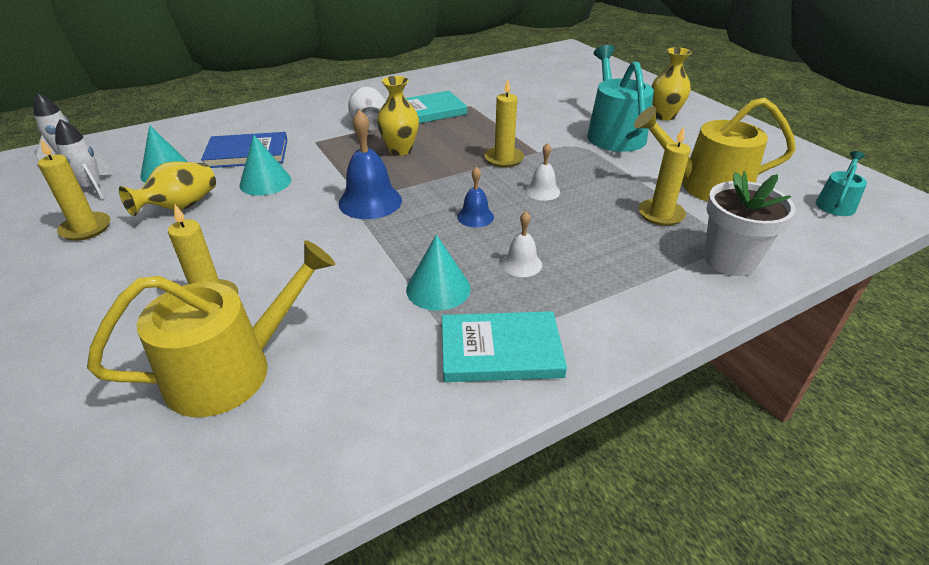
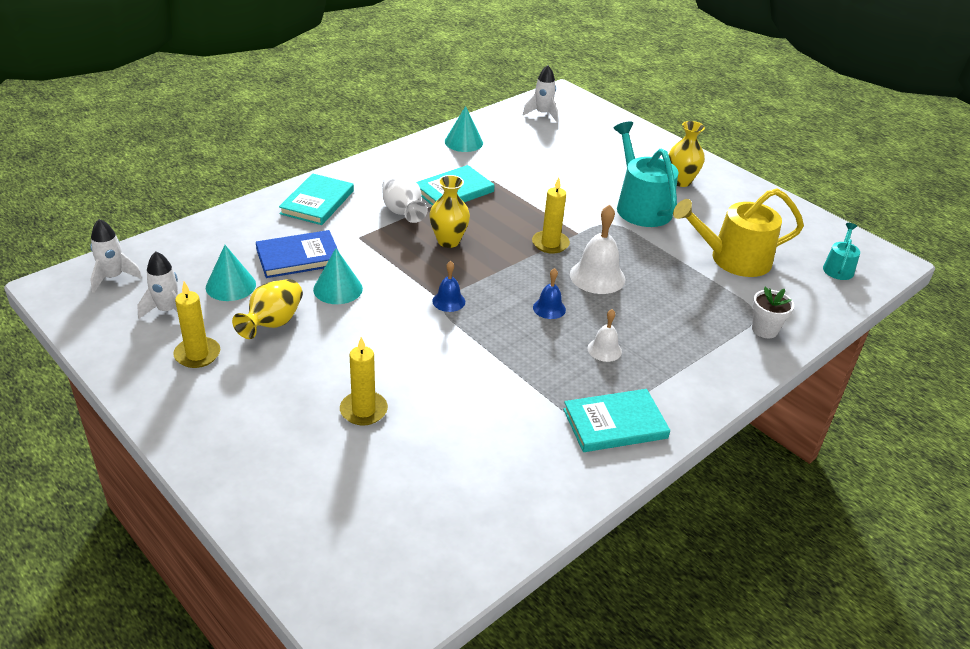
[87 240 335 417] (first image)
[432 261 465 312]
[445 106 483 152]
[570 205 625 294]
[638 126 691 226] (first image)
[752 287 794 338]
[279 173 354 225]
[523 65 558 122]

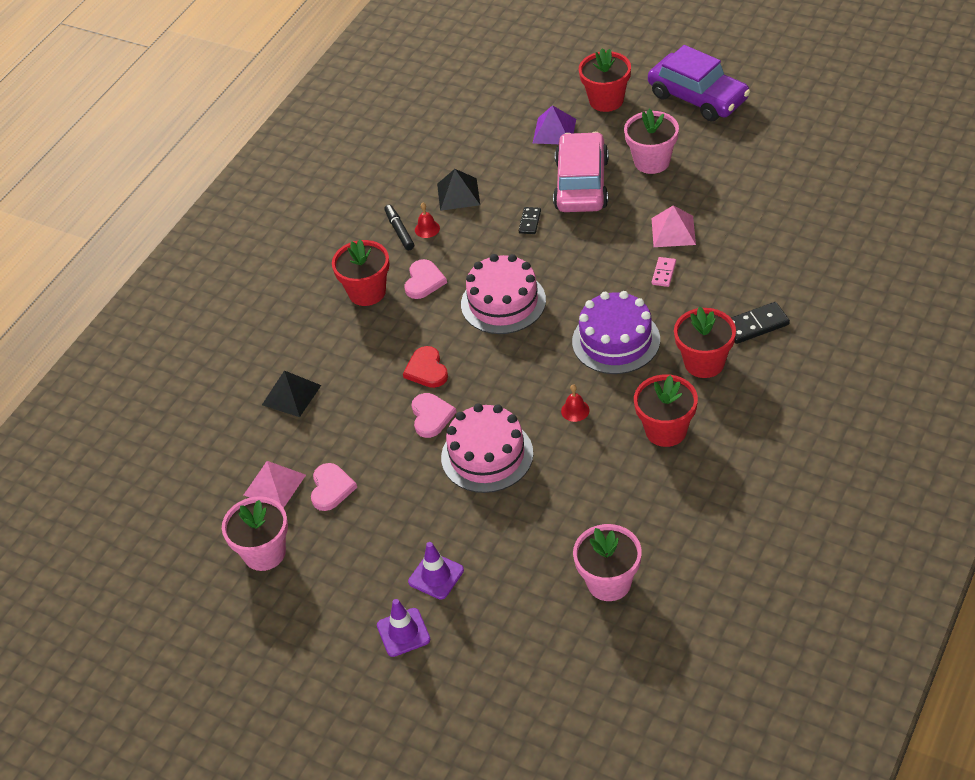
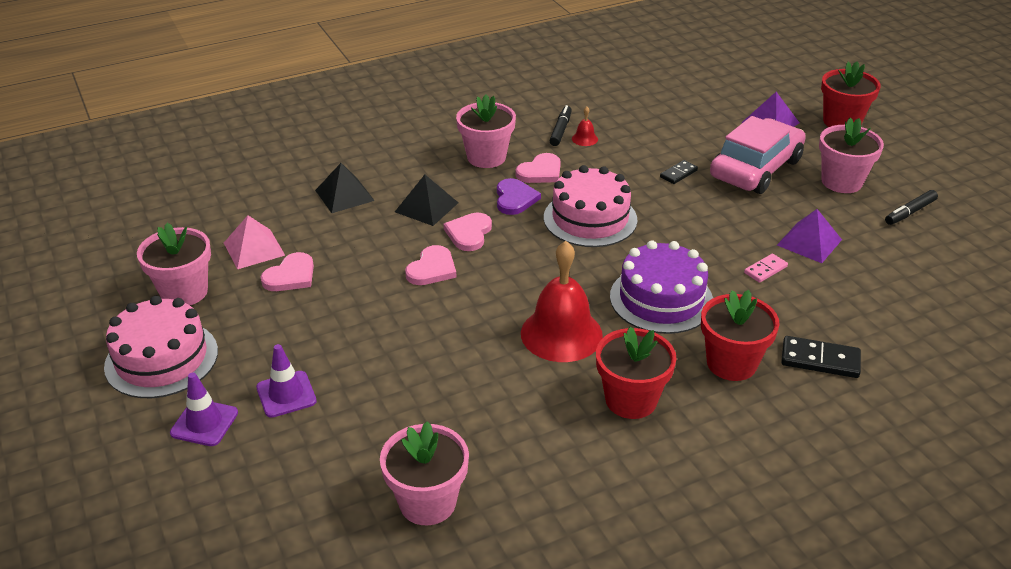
[456 94 516 168]
[443 213 492 251]
[395 175 458 226]
[104 296 218 398]
[521 241 603 362]
[648 45 750 122] (first image)
[777 209 842 263]
[497 178 541 215]
[885 190 938 225]

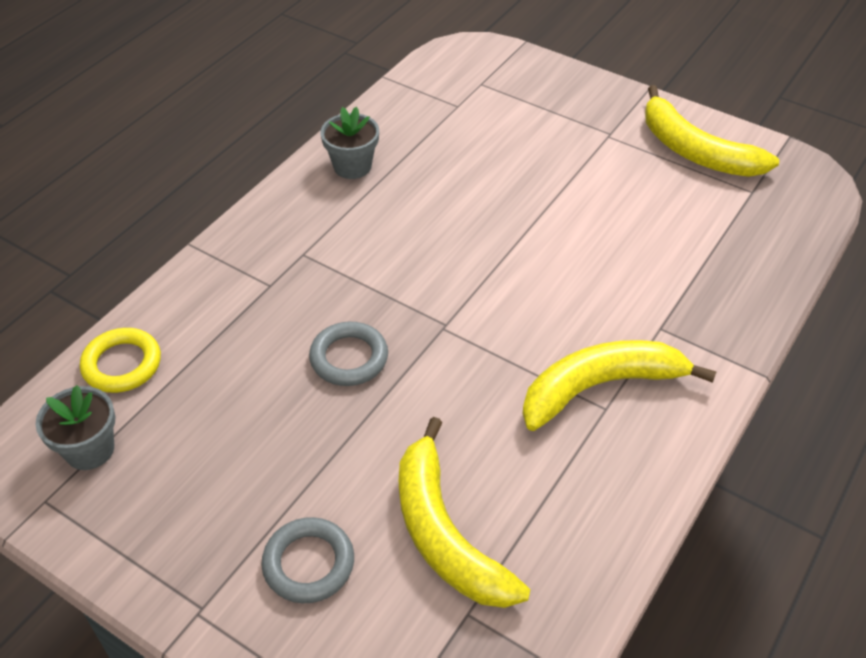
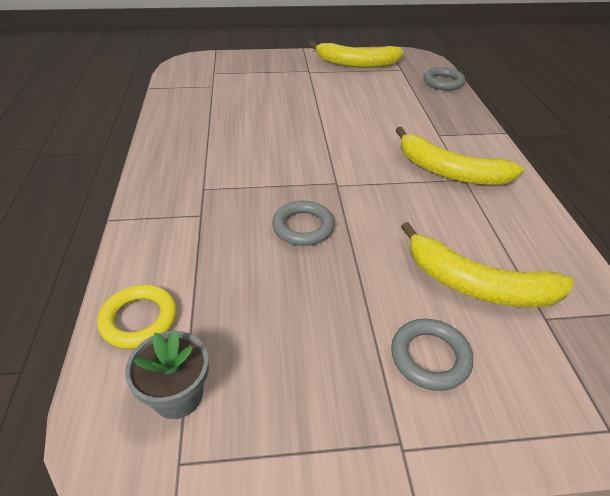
[320 107 379 179] (first image)
[396 127 524 185]
[423 67 465 90]

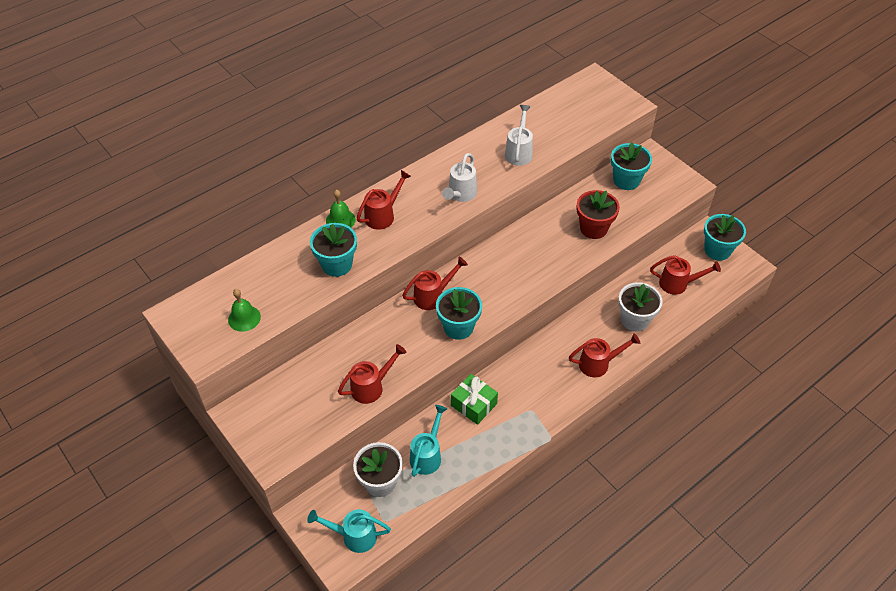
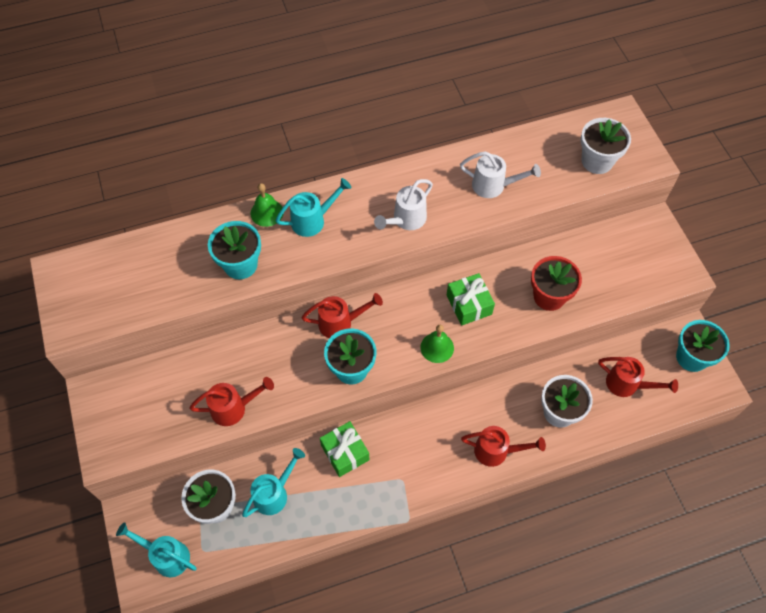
[420 325 454 363]
[275 178 351 237]
[460 151 541 198]
[611 142 652 190] (first image)
[447 273 495 326]
[581 118 631 174]

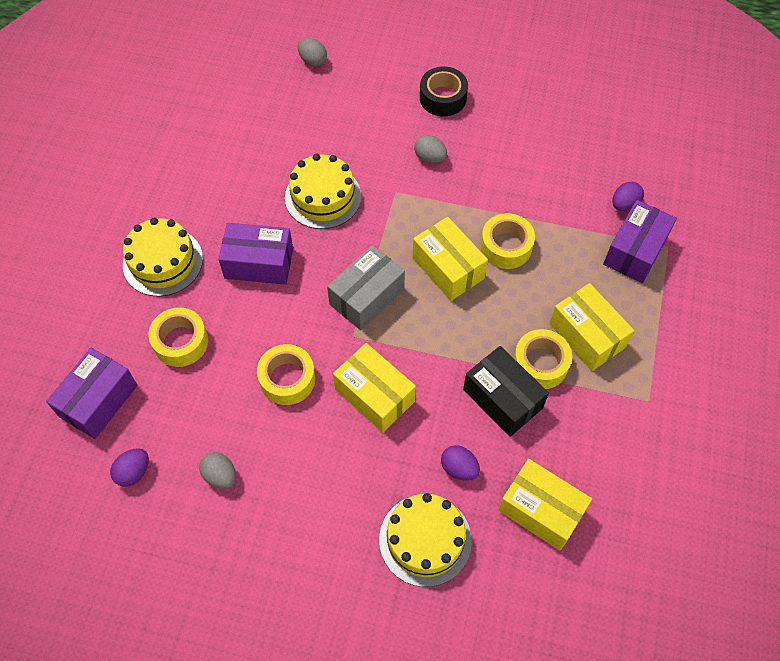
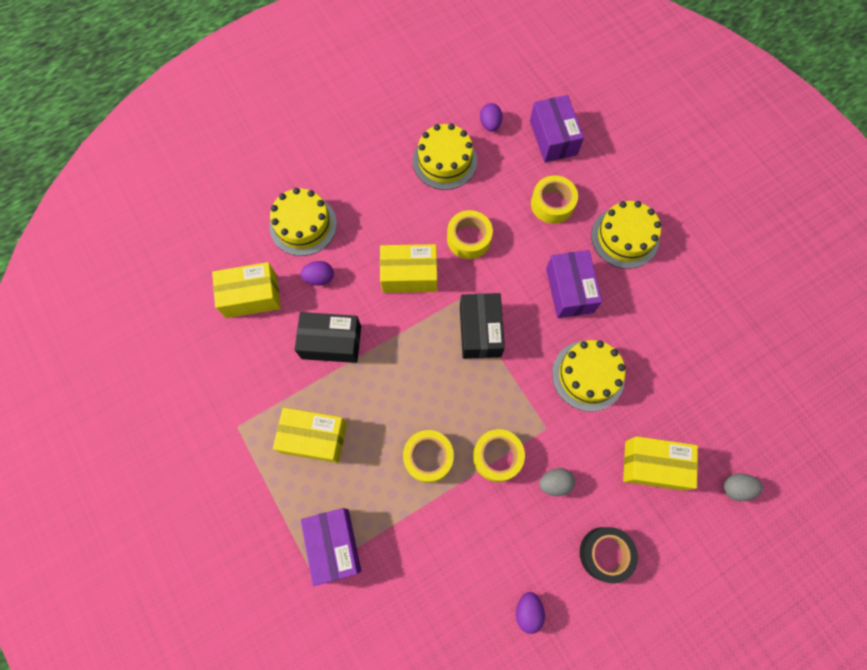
[413 123 477 190]
[546 250 602 318]
[460 293 505 359]
[623 436 698 491]
[473 429 525 482]
[516 592 545 634]

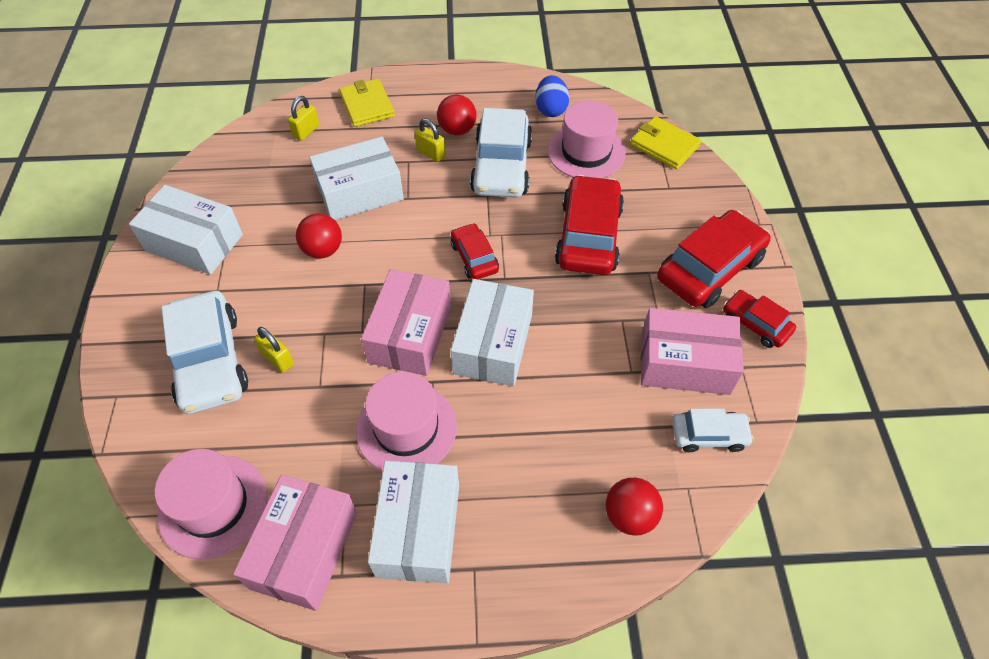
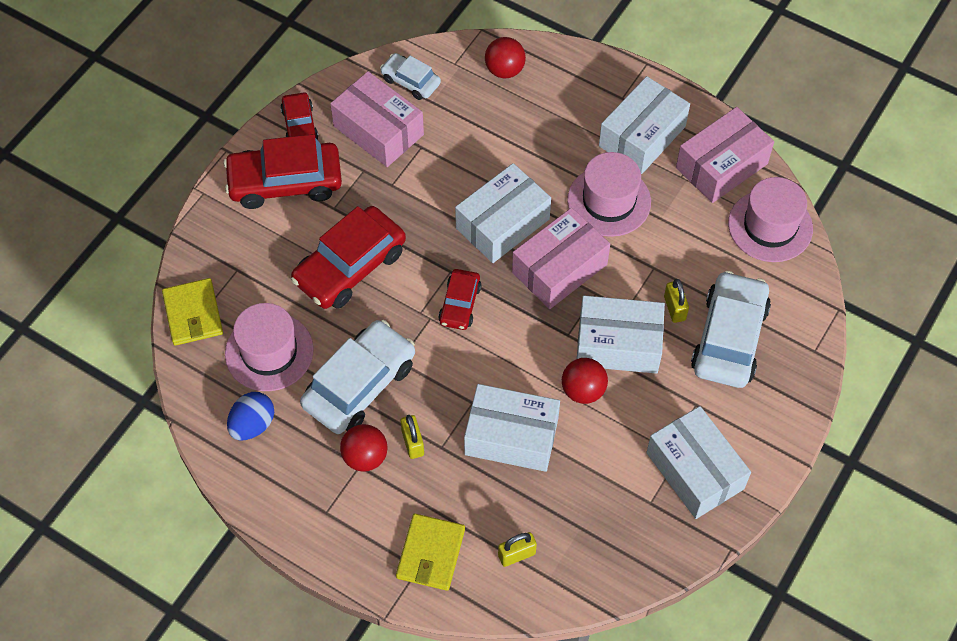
[577 295 665 374]

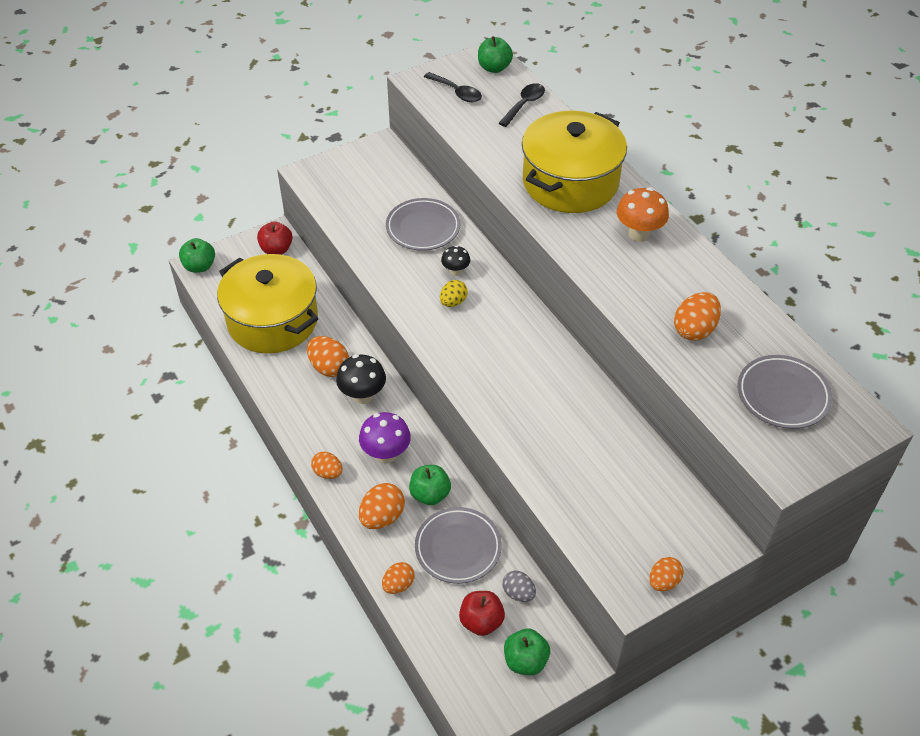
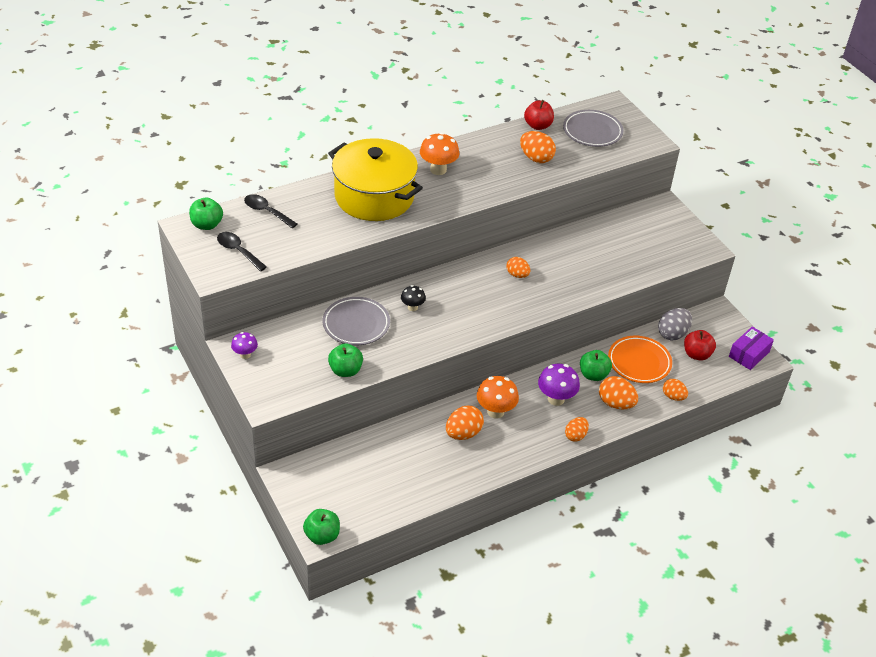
[217 254 318 354] (first image)
[524 100 554 130]
[477 376 519 419]
[608 336 672 383]
[217 232 267 271]
[440 280 468 307] (first image)
[658 308 692 340]
[328 343 363 377]
[506 257 530 278]
[231 332 258 359]
[729 326 774 370]

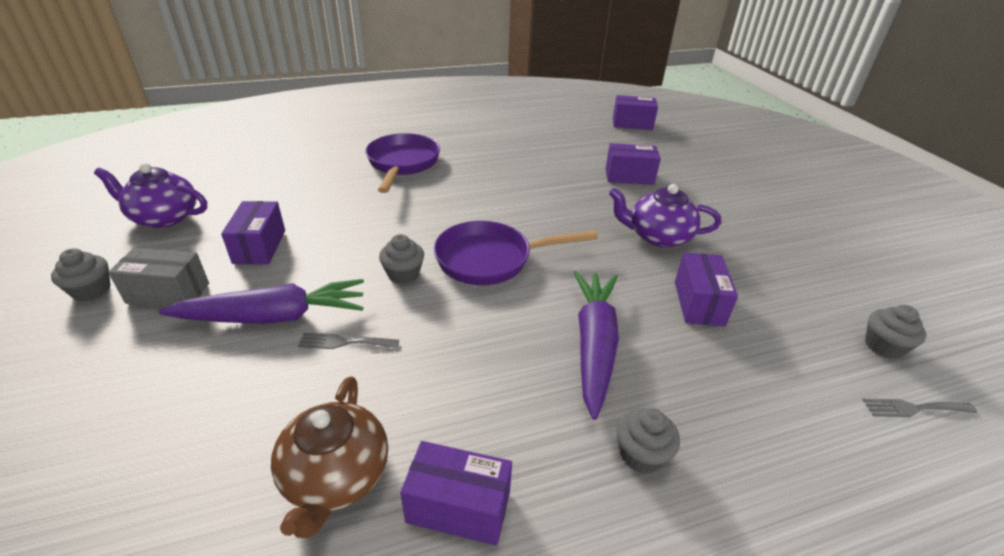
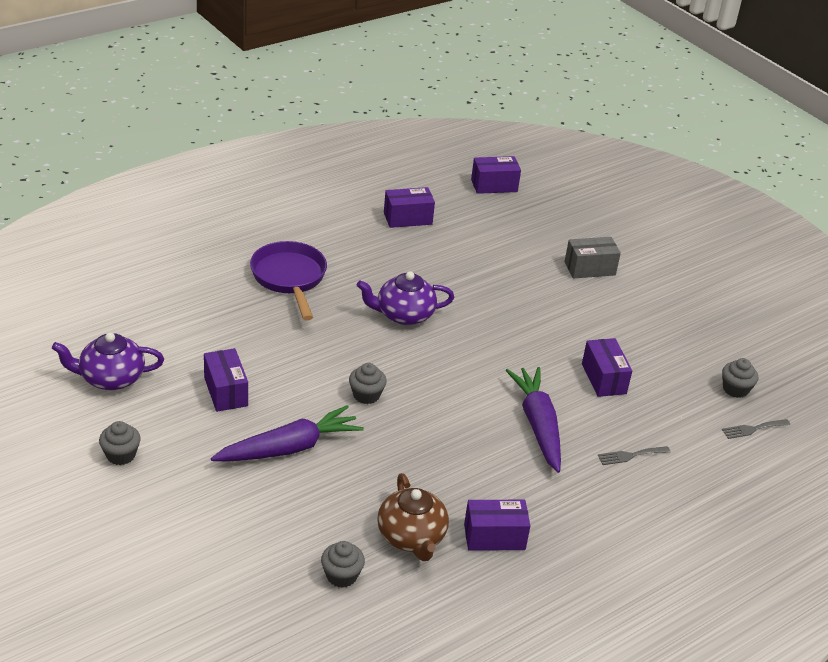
[564 237 621 279]
[598 446 671 465]
[434 221 598 285] (first image)
[384 187 435 228]
[357 271 454 325]
[321 541 365 588]

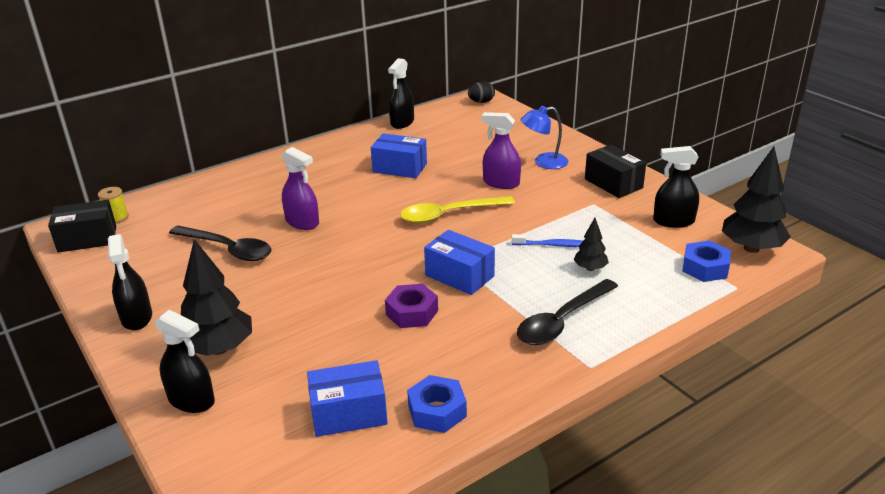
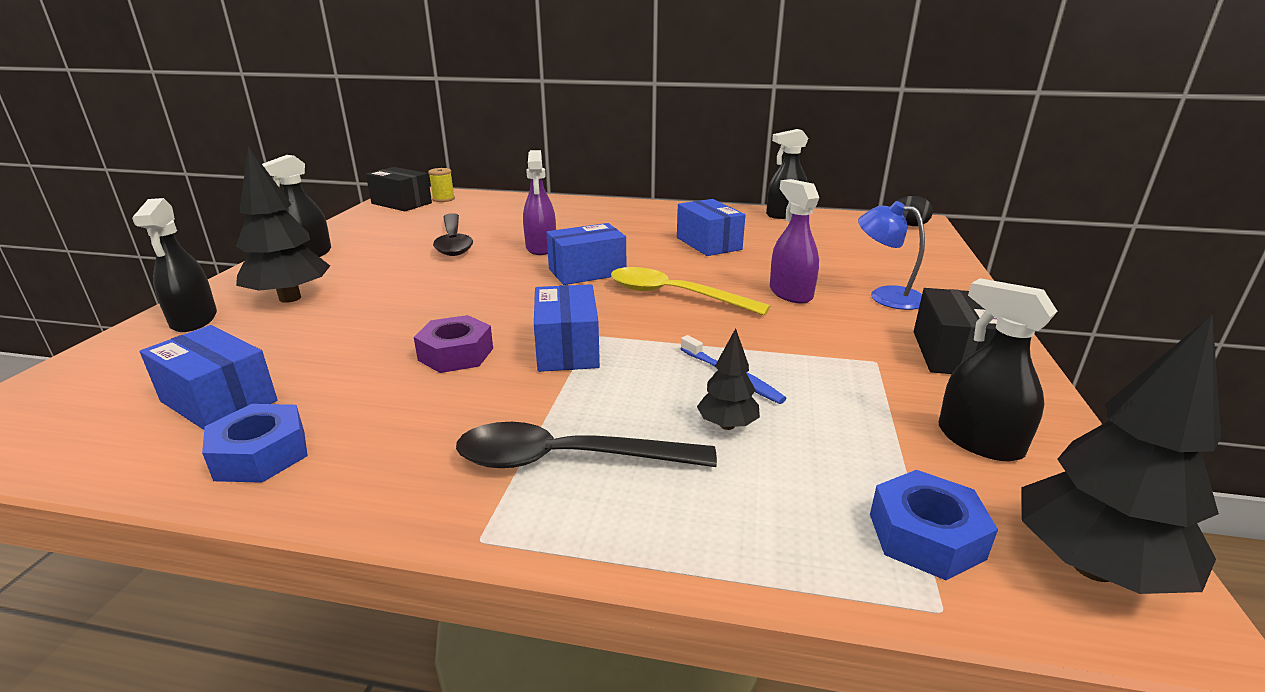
[546 223 626 285]

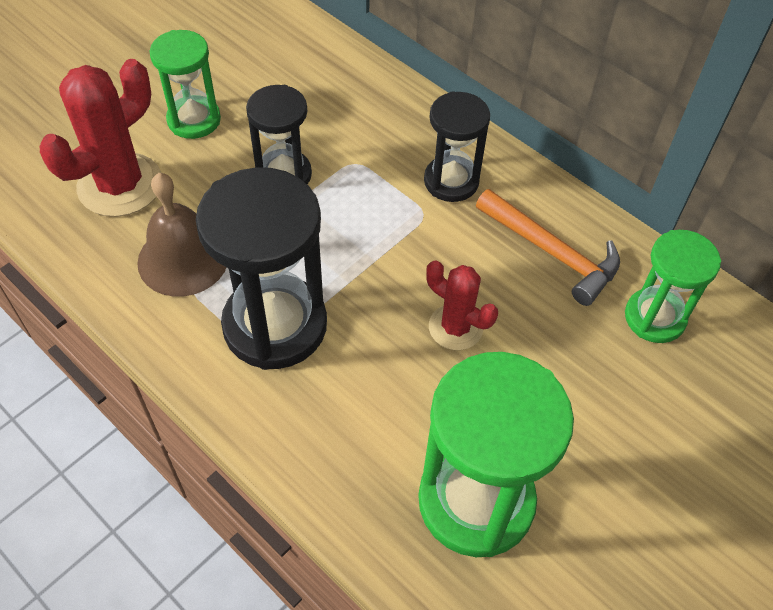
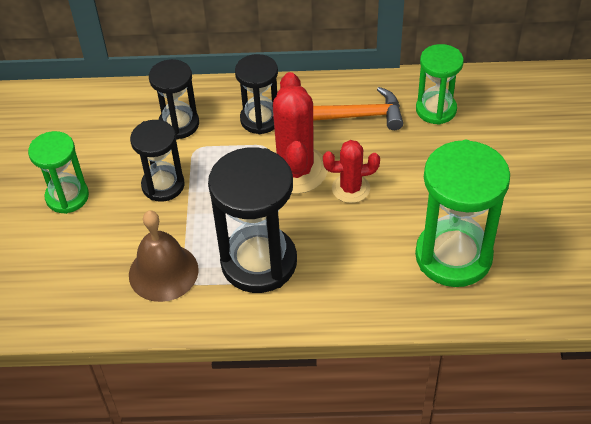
[273 72 328 194]
[149 59 199 139]

